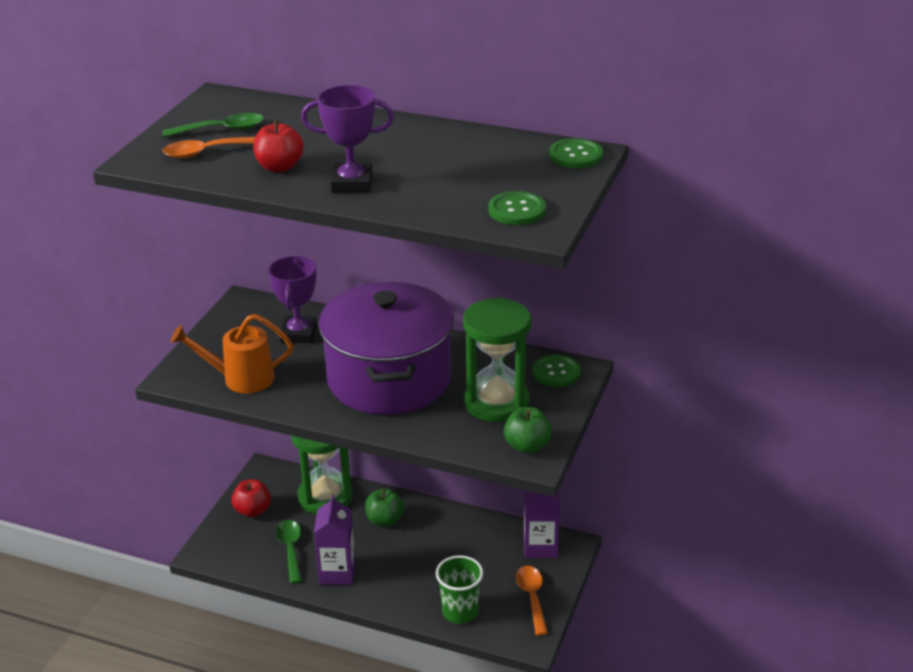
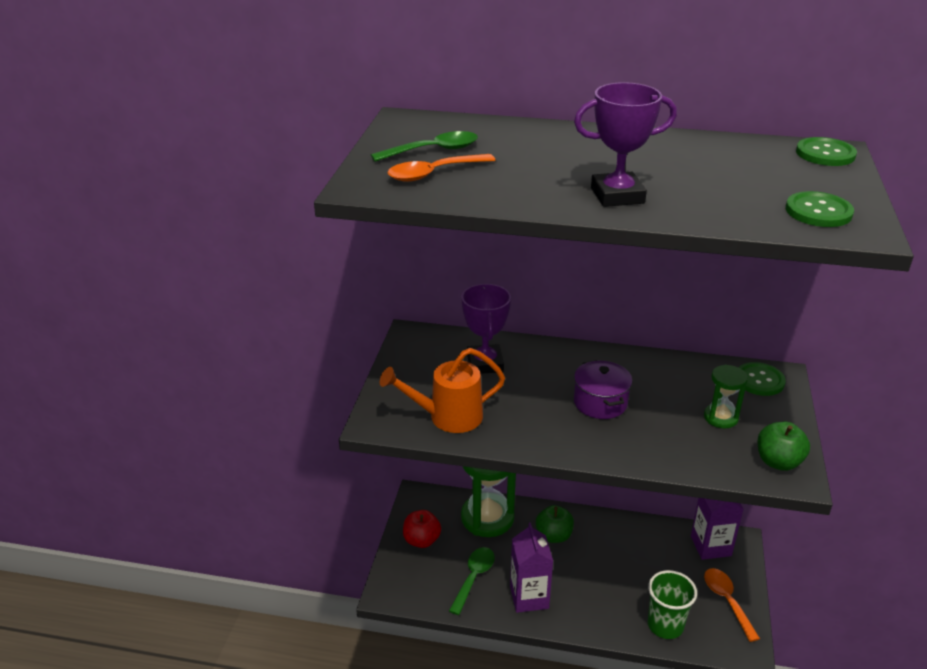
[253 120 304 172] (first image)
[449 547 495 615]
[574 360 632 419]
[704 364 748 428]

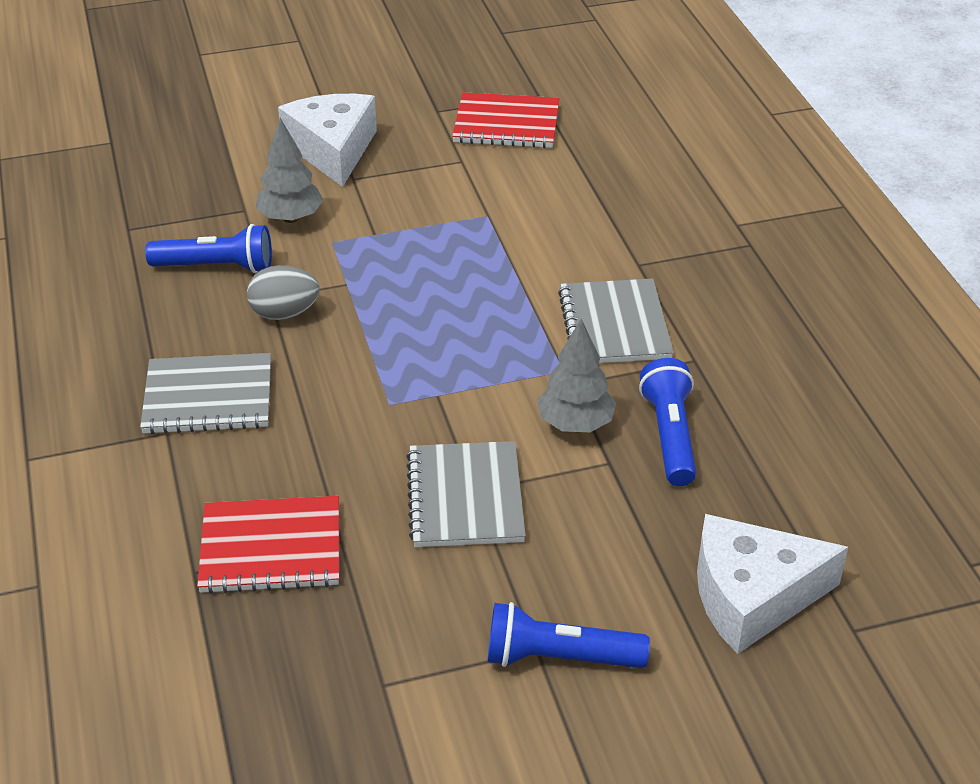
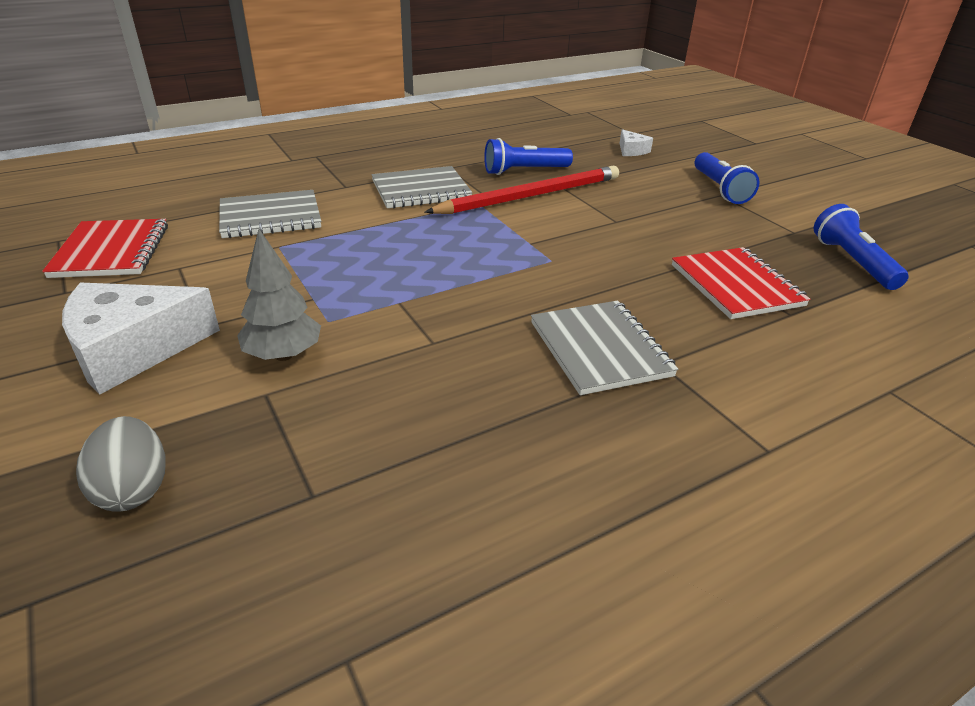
[814 204 909 290]
[76 416 166 512]
[219 190 321 238]
[424 166 619 214]
[619 129 653 156]

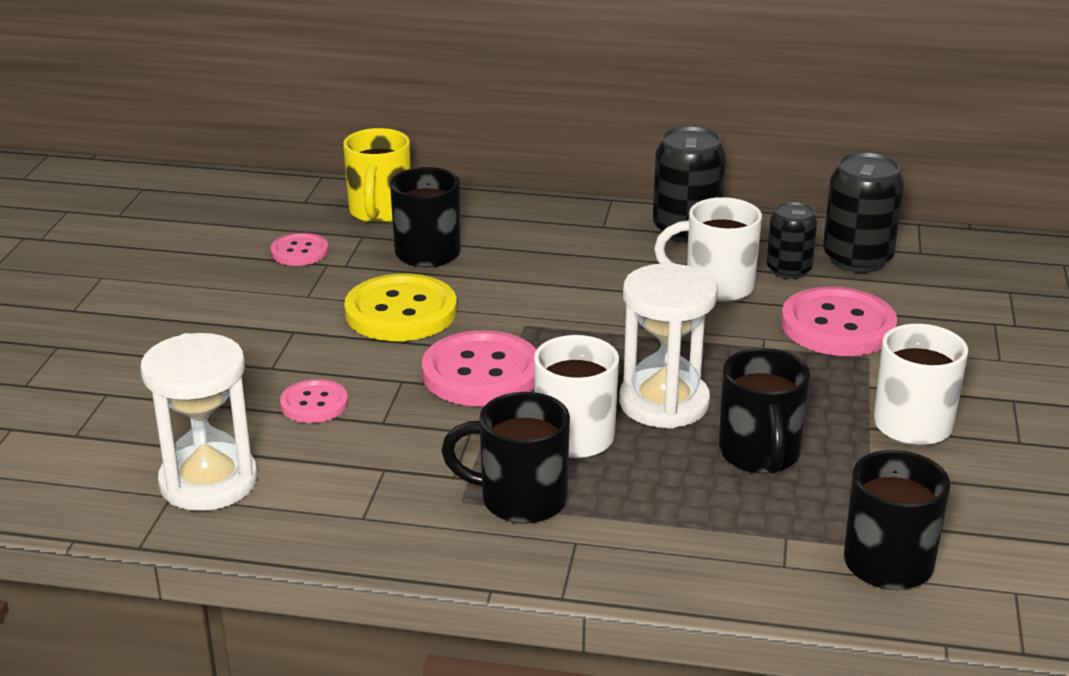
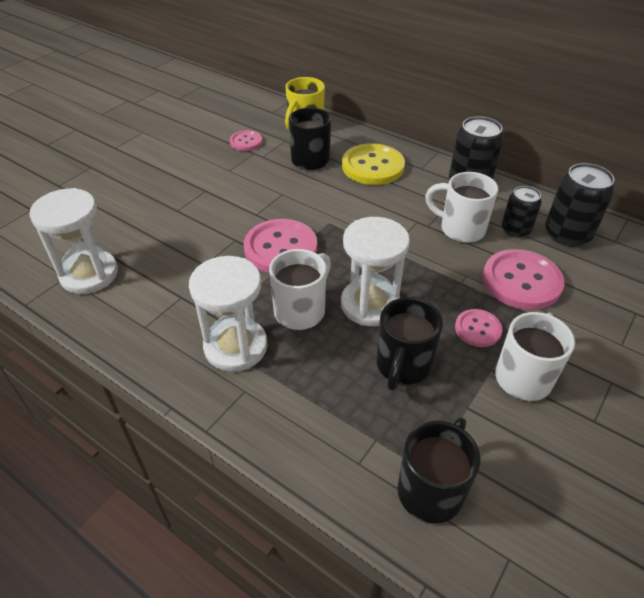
[455 309 502 347]
[342 143 405 185]
[189 256 268 372]

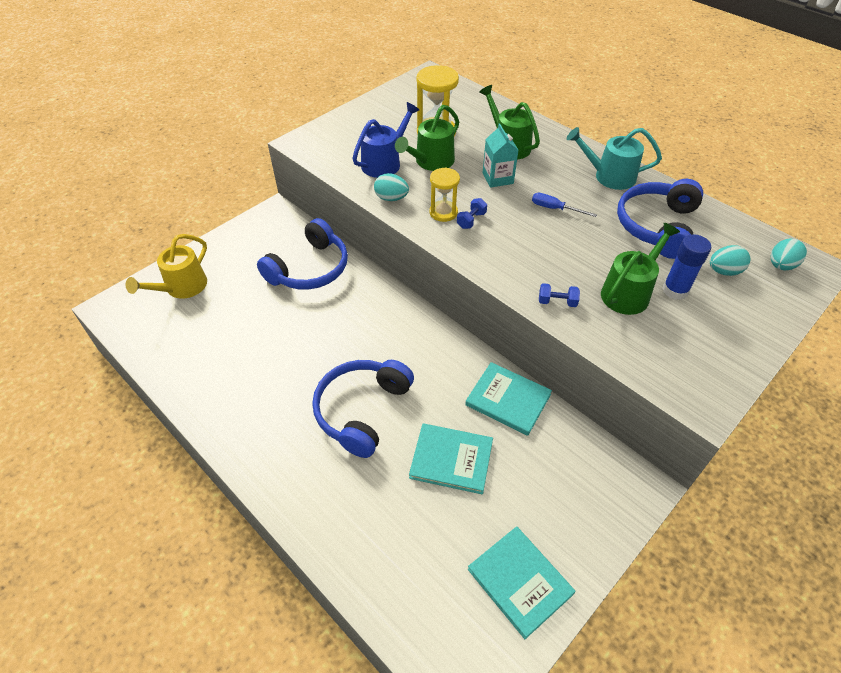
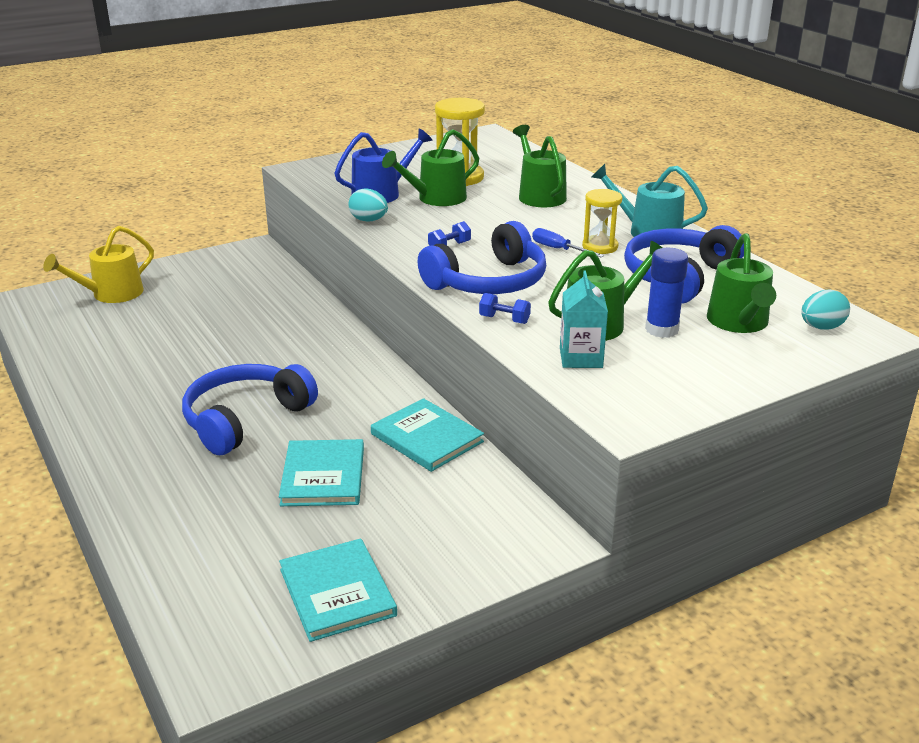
[418 221 546 294]
[279 439 364 506]
[582 189 622 254]
[560 270 608 368]
[707 233 776 333]

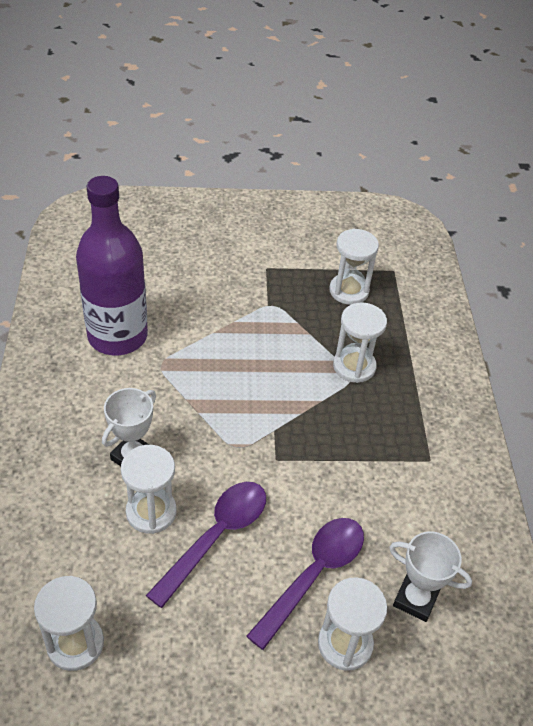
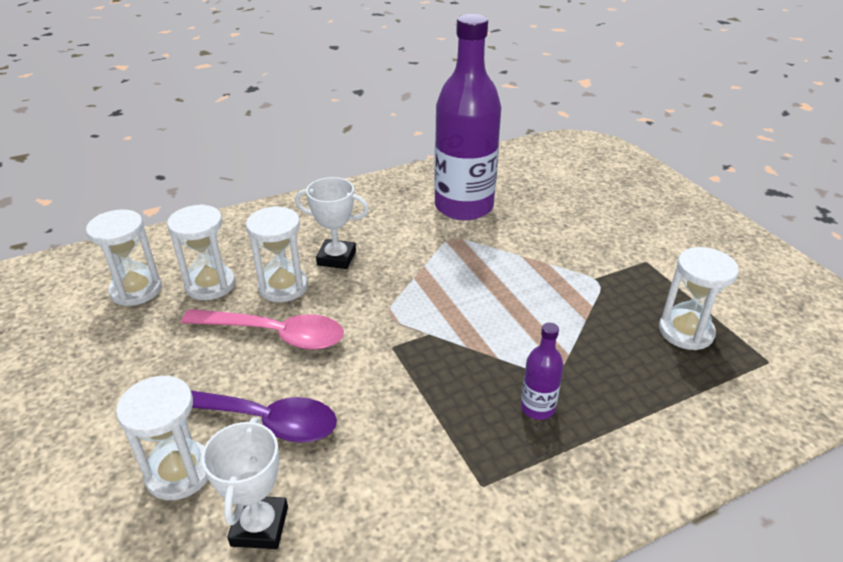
[181 309 344 350]
[167 204 236 300]
[521 323 564 420]

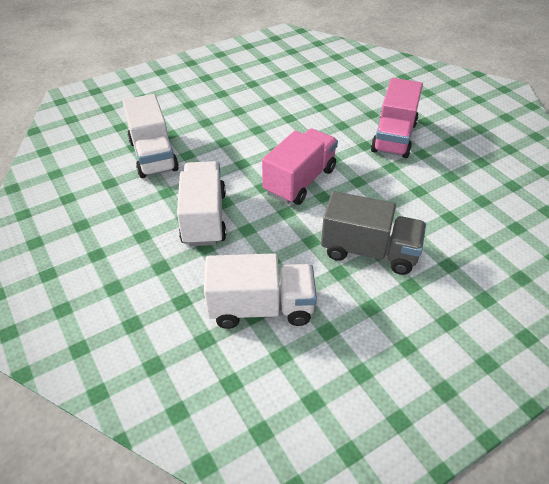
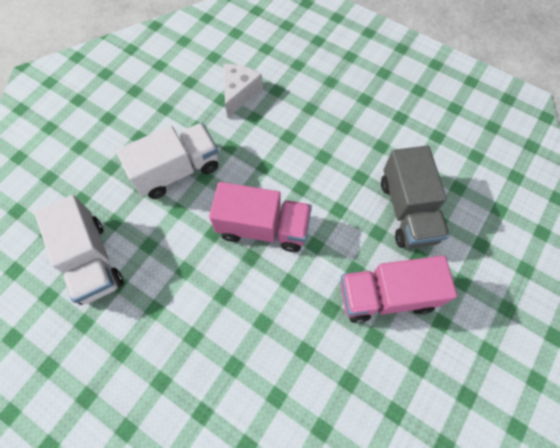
[223 64 263 118]
[381 146 450 248]

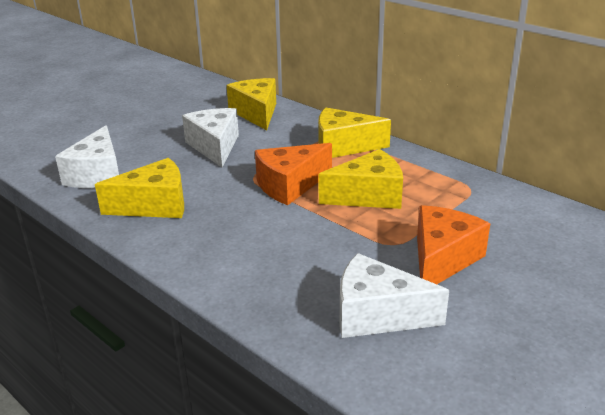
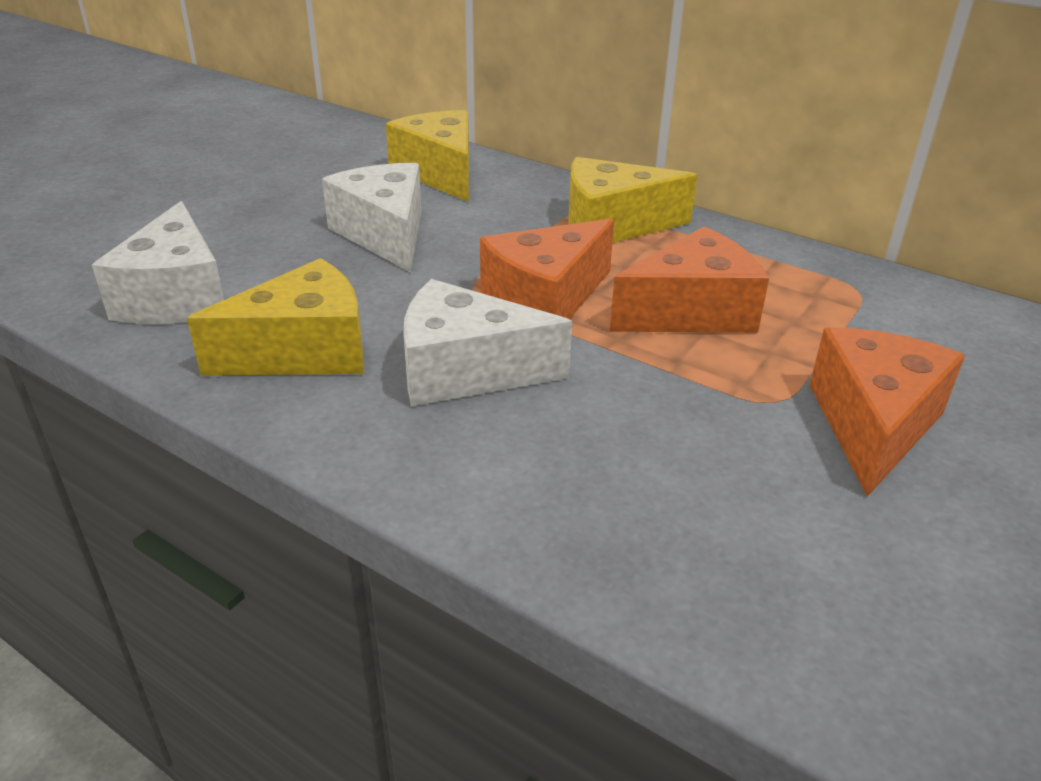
[610 226 769 333]
[403 279 572 406]

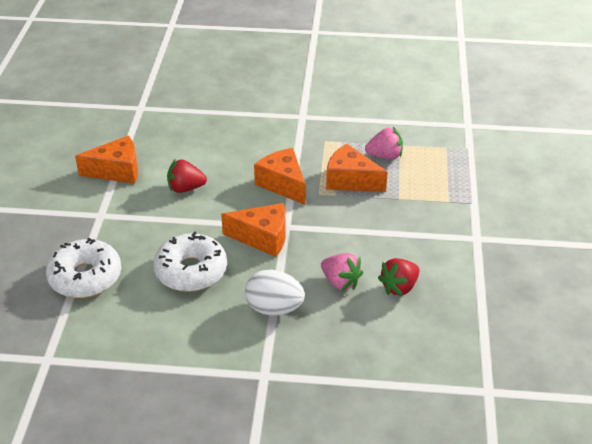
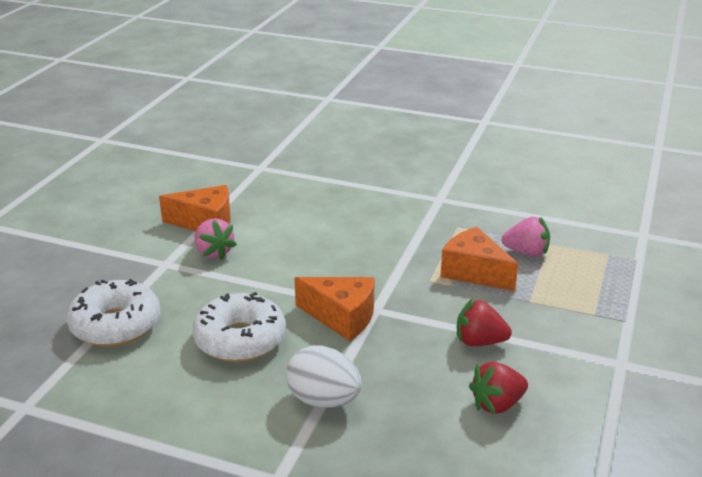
[457 299 512 346]
[254 148 306 205] (first image)
[195 218 237 260]

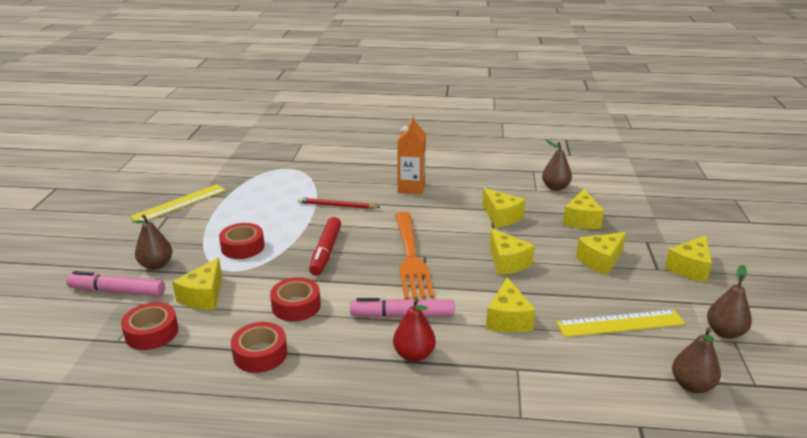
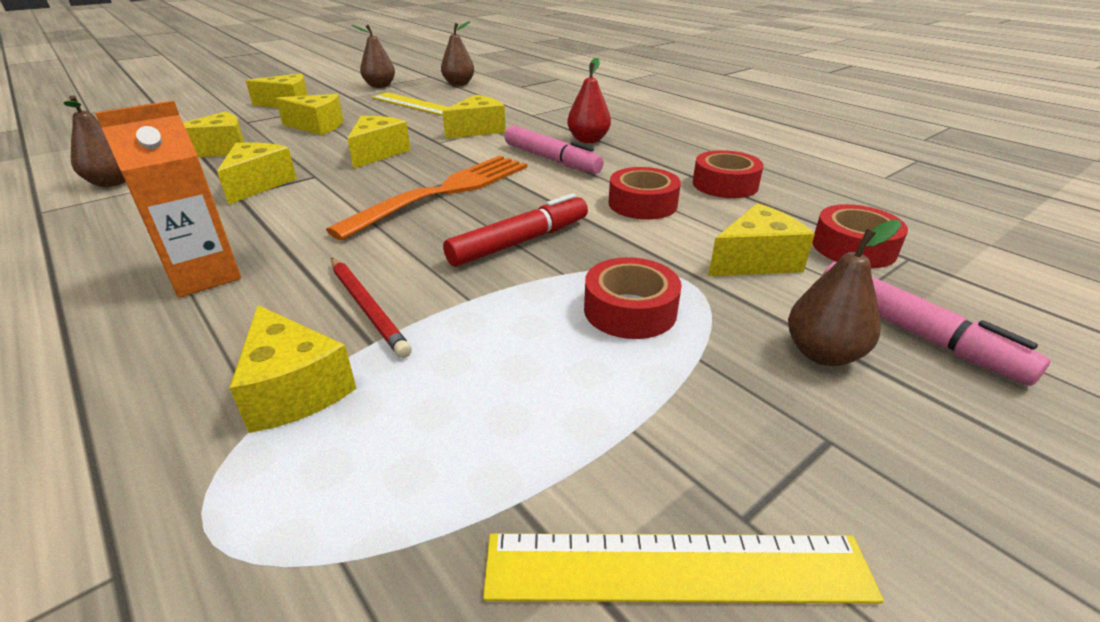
[229 305 357 433]

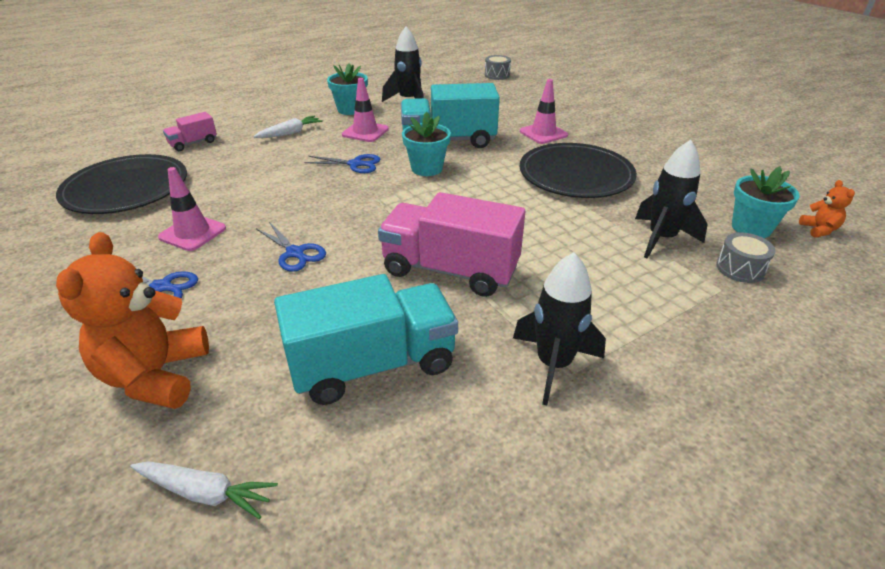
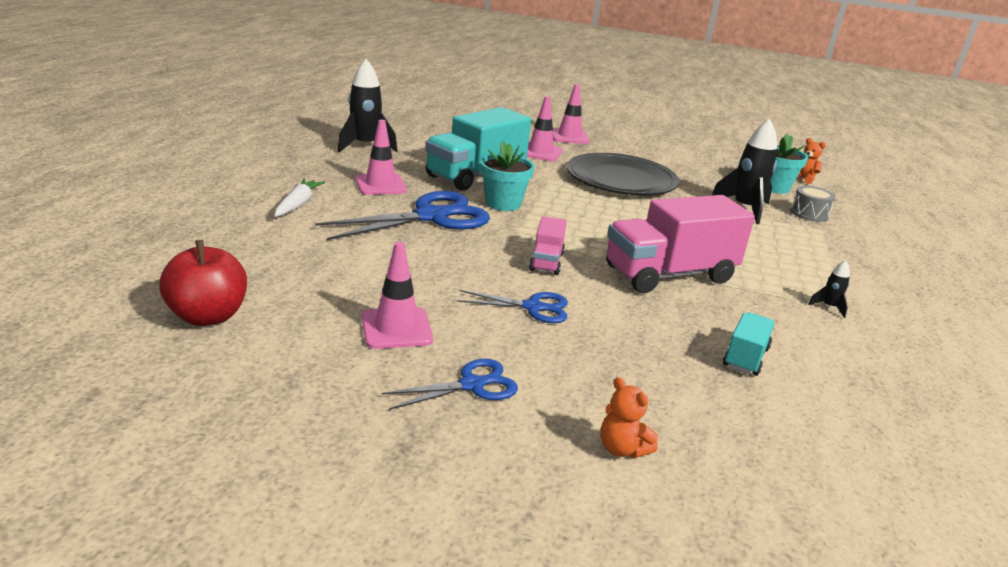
[159 240 247 326]
[601 377 658 458]
[130 461 278 519] (first image)
[529 216 567 275]
[723 312 775 376]
[315 191 490 240]
[327 63 368 115] (first image)
[485 55 511 80] (first image)
[808 260 850 318]
[553 84 590 144]

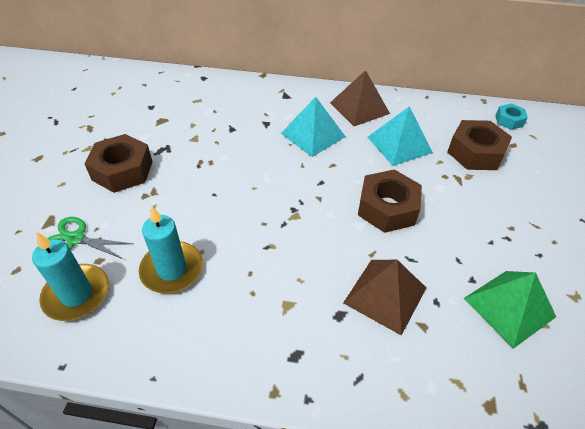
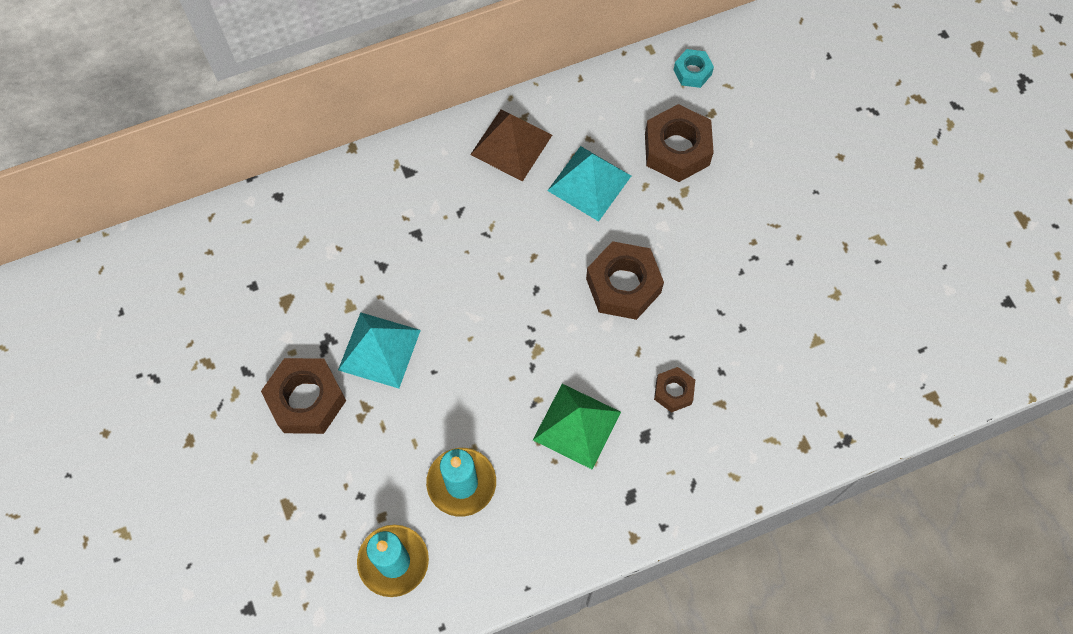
[47 217 133 259] (first image)
[338 312 421 389]
[654 367 695 413]
[533 384 621 470]

